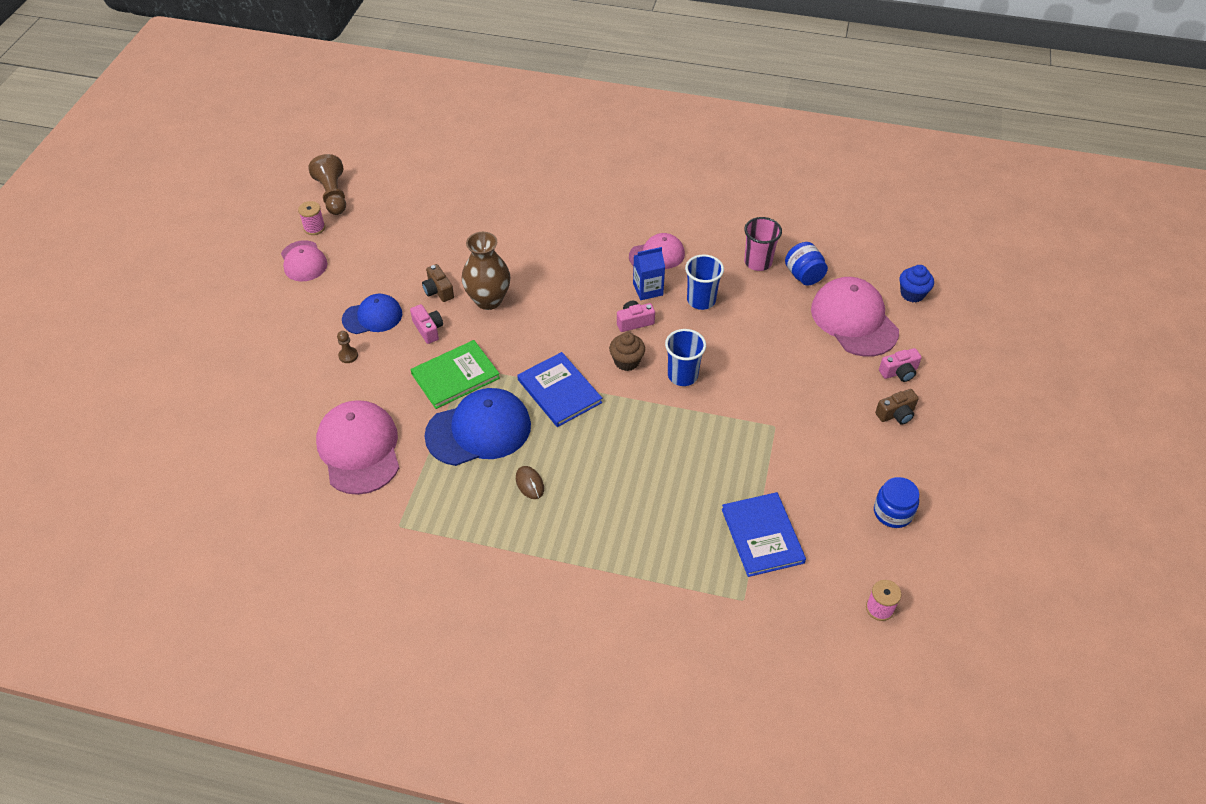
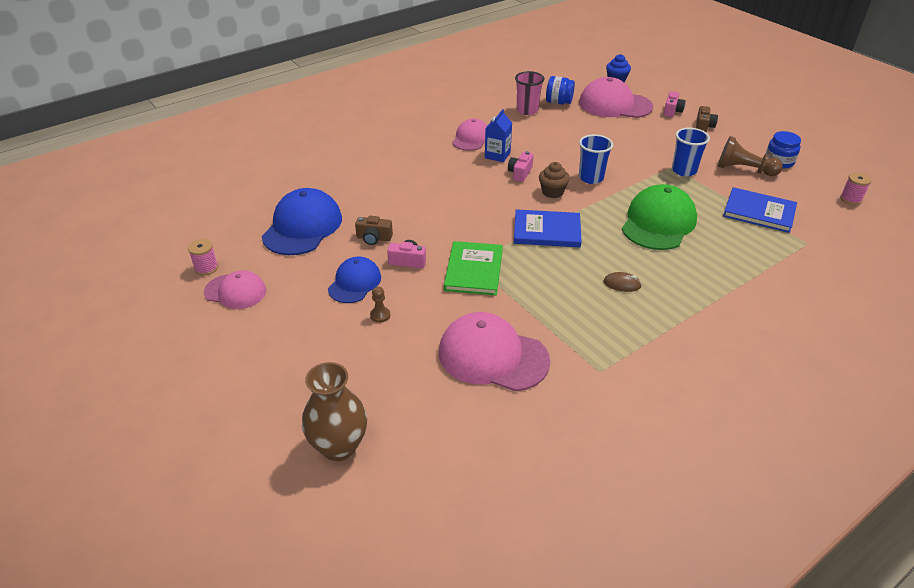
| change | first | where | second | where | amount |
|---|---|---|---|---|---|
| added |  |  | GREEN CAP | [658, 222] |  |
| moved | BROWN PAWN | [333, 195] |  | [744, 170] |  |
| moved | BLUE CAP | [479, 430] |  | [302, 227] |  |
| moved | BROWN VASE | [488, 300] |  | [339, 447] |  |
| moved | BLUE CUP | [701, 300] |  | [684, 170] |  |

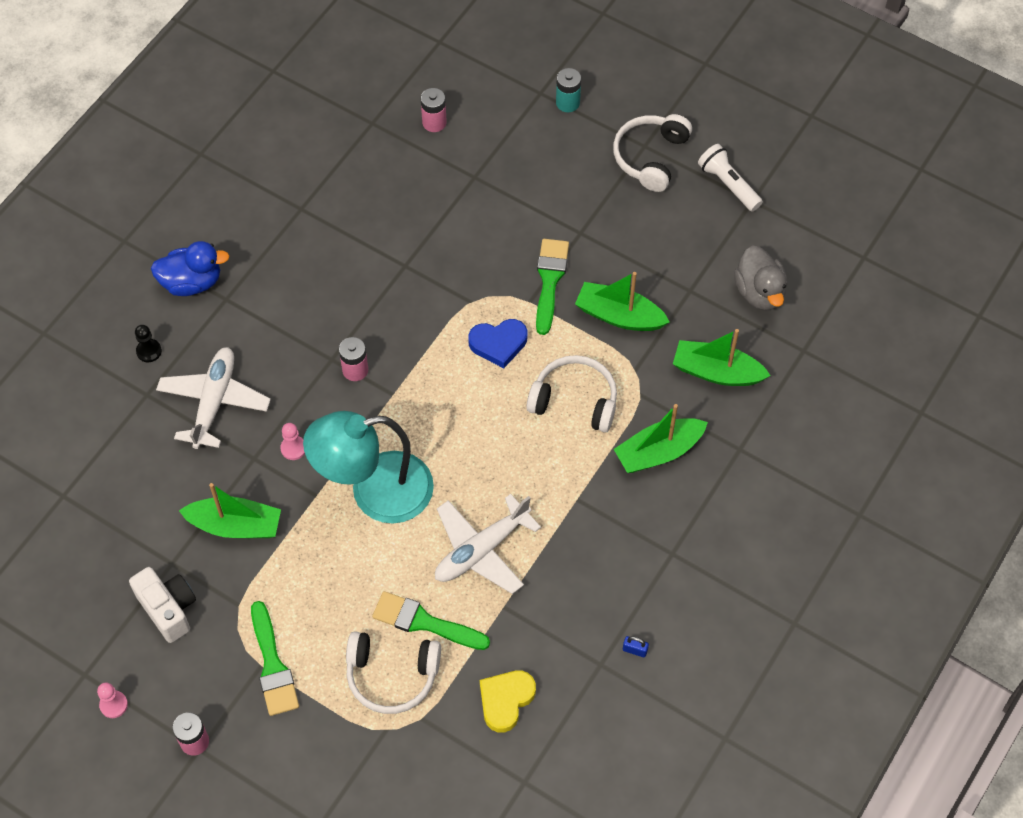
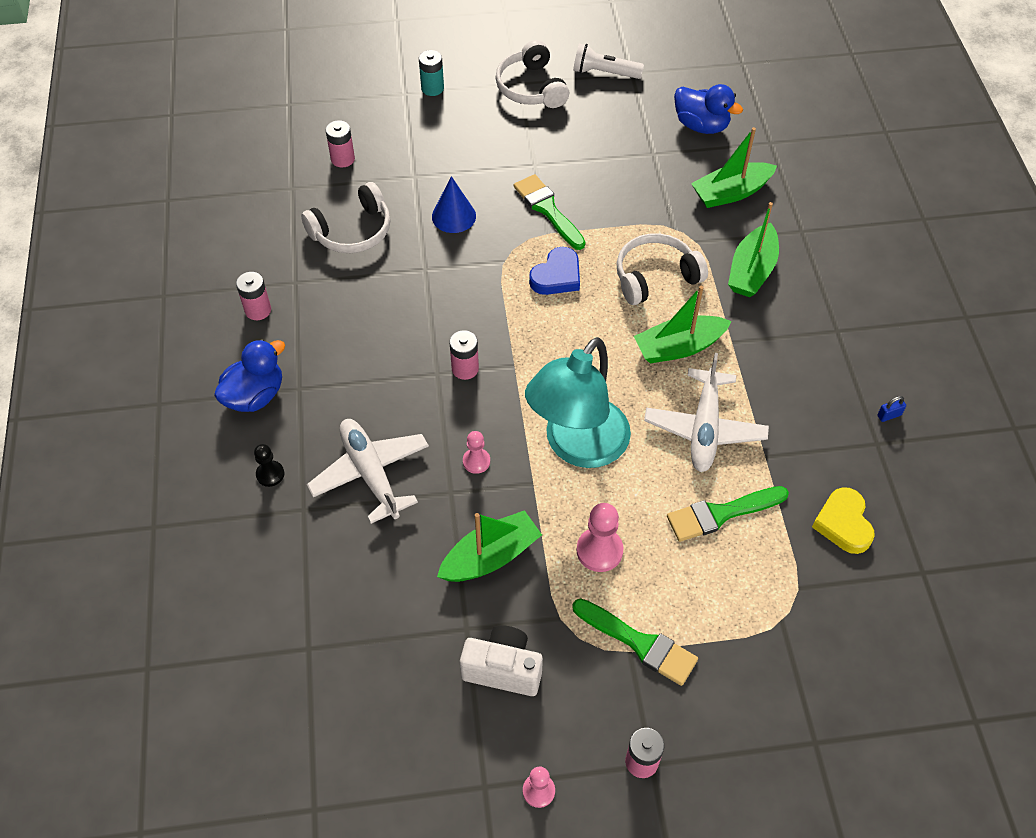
| change | first | where | second | where | amount |
|---|---|---|---|---|---|
| added |  |  | PINK BATTERY | [258, 310] |  |
| added |  |  | BLUE CONE | [454, 216] |  |
| added |  |  | PINK PAWN | [599, 550] |  |
| moved | WHITE HEADPHONES | [392, 675] |  | [352, 231] |  |
| moved | GREEN BOAT | [619, 315] |  | [679, 347] |  |
| recoloured | GREY DUCK | [759, 292] | BLUE DUCK | [701, 125] |  |

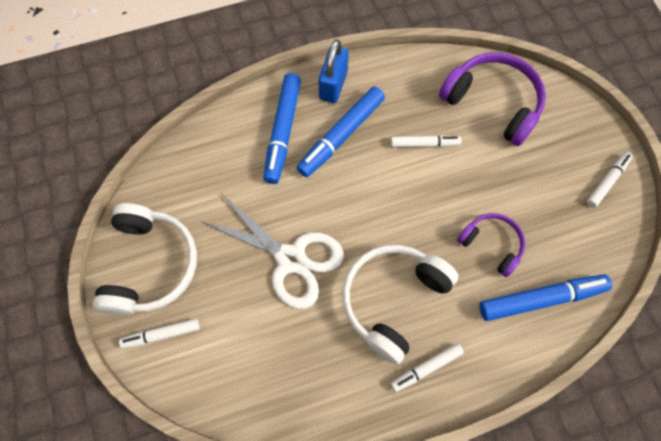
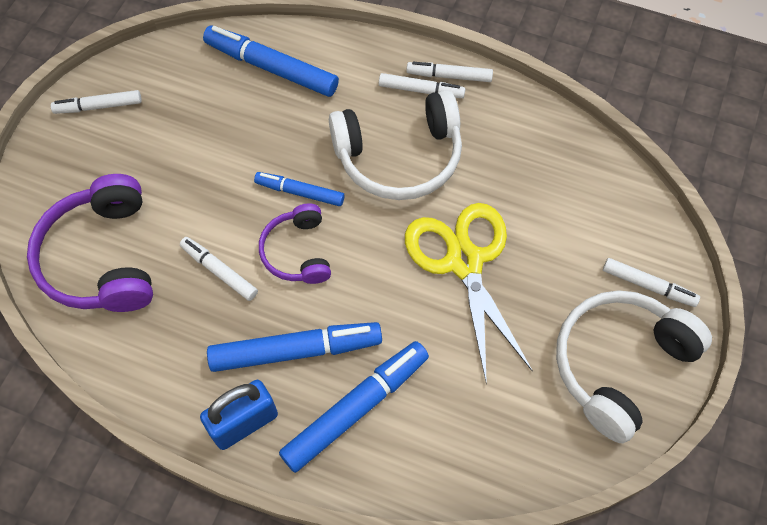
| change | first | where | second | where | amount |
|---|---|---|---|---|---|
| added |  |  | BLUE MARKER | [300, 192] |  |
| added |  |  | WHITE MARKER | [449, 76] |  |
| moved | PURPLE HEADPHONES | [491, 245] |  | [297, 252] |  |
| recoloured | WHITE SCISSORS | [290, 259] | YELLOW SCISSORS | [464, 261] |  |

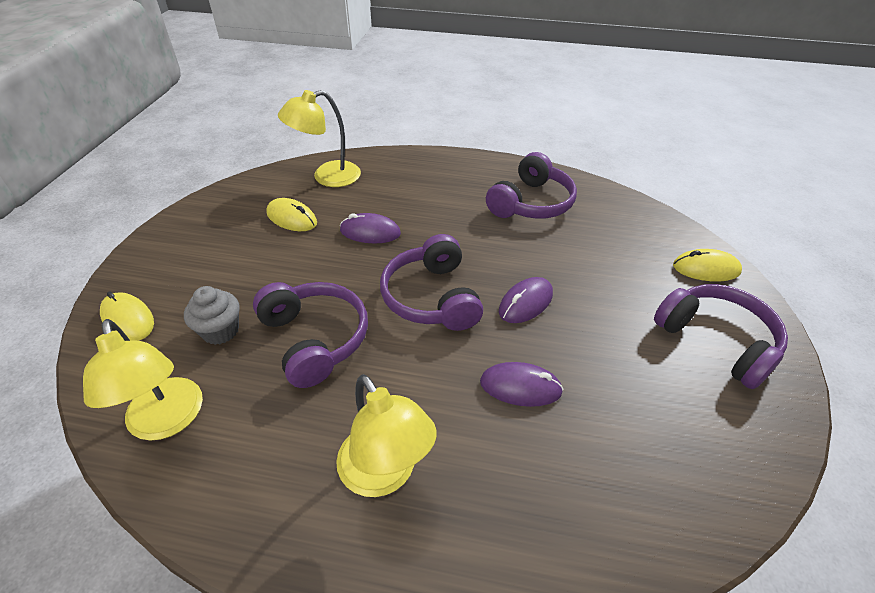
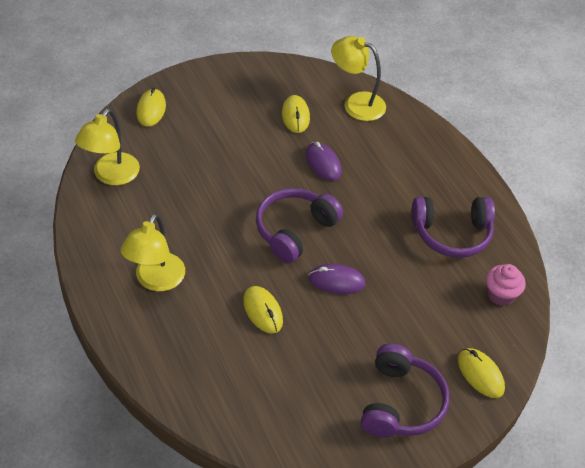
| change | first | where | second | where | amount |
|---|---|---|---|---|---|
| removed | GREY CUPCAKE | [220, 331] |  |  |  |
| removed | PURPLE HEADPHONES | [315, 339] |  |  |  |
| added |  |  | PINK CUPCAKE | [500, 295] |  |
| recoloured | PURPLE MOUSE | [520, 387] | YELLOW MOUSE | [263, 311] |  |

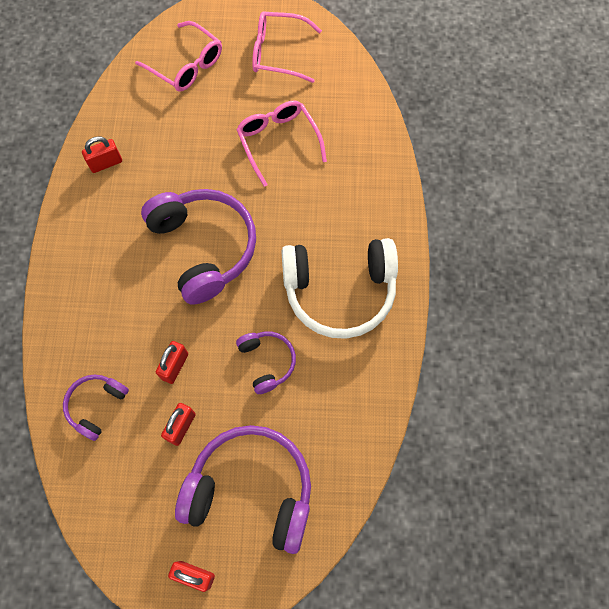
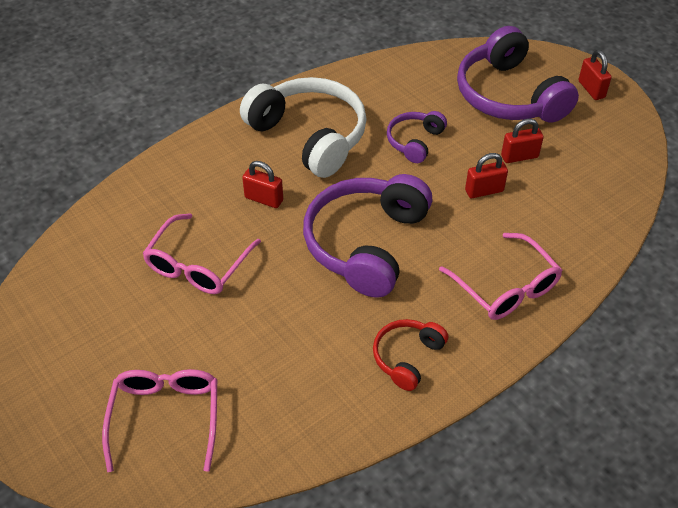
| change | first | where | second | where | amount |
|---|---|---|---|---|---|
| removed | PURPLE HEADPHONES | [96, 405] |  |  |  |
| added |  |  | RED HEADPHONES | [407, 357] |  |
| moved | RED PADLOCK | [106, 163] |  | [264, 199] |  |
| moved | PINK GLASSES | [278, 53] |  | [506, 287] |  |

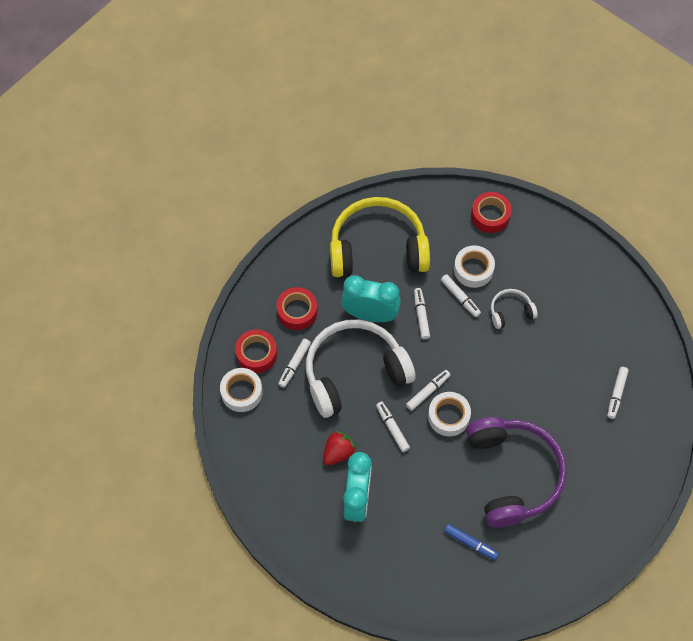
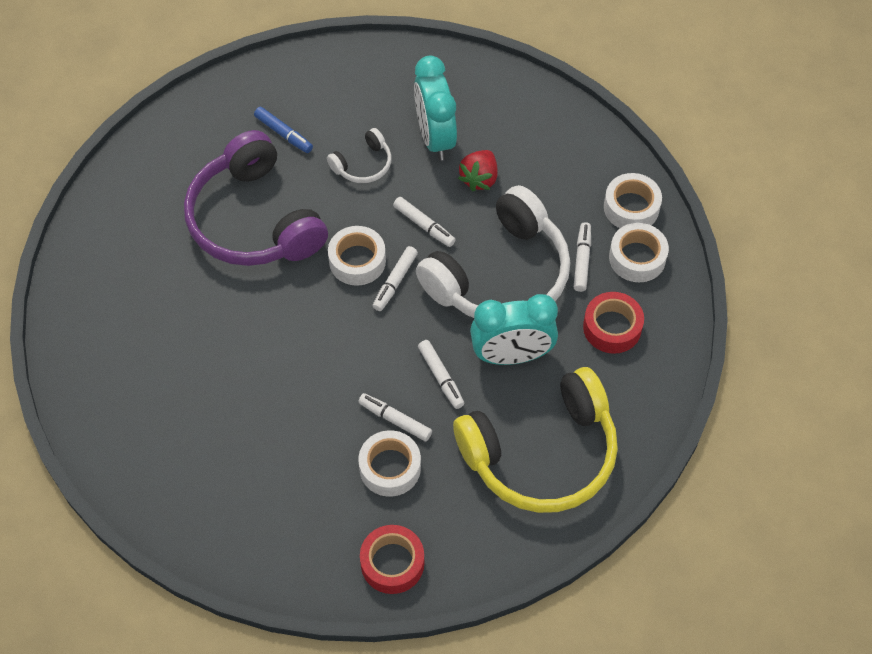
| change | first | where | second | where | amount |
|---|---|---|---|---|---|
| removed | WHITE MARKER | [616, 394] |  |  |  |
| moved | WHITE HEADPHONES | [510, 311] |  | [363, 165] |  |
| recoloured | RED TAPE | [256, 354] | WHITE TAPE | [637, 258] |  |
| turned | BLUE MARKER | [470, 543] |  | [284, 134] | 150 degrees counterclockwise |

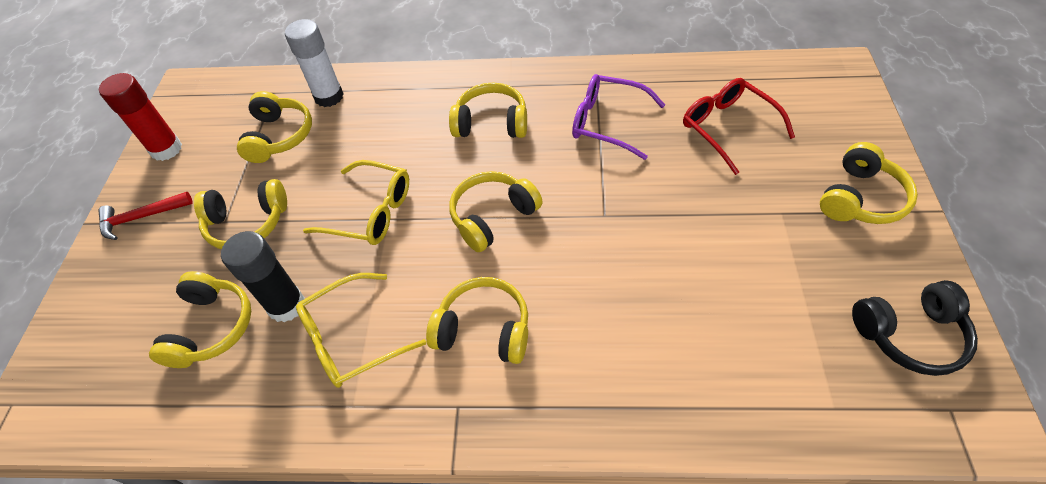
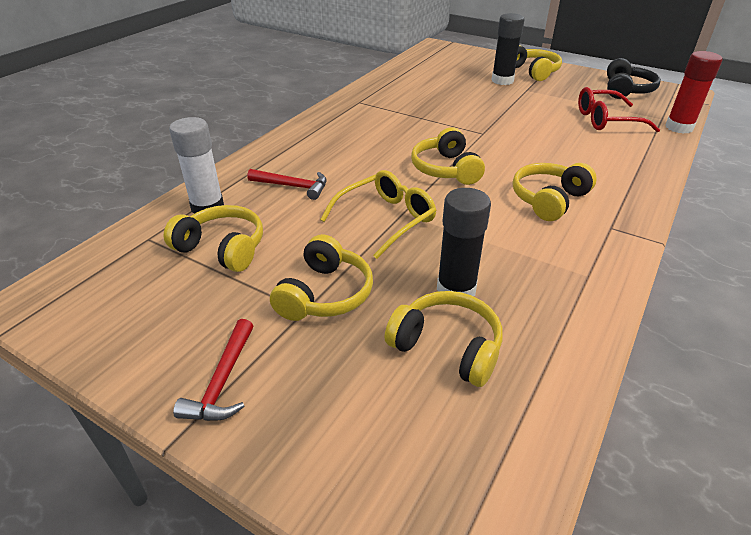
| change | first | where | second | where | amount |
|---|---|---|---|---|---|
| removed | YELLOW GLASSES | [352, 338] |  |  |  |
| removed | YELLOW HEADPHONES | [491, 123] |  |  |  |
| removed | PURPLE GLASSES | [608, 122] |  |  |  |
| added |  |  | RED HAMMER | [293, 186] |  |
| added |  |  | BLACK GLUE STICK | [502, 80] |  |
| moved | RED GLUE STICK | [166, 149] |  | [679, 127] |  |
| moved | RED GLASSES | [728, 128] |  | [606, 120] |  |

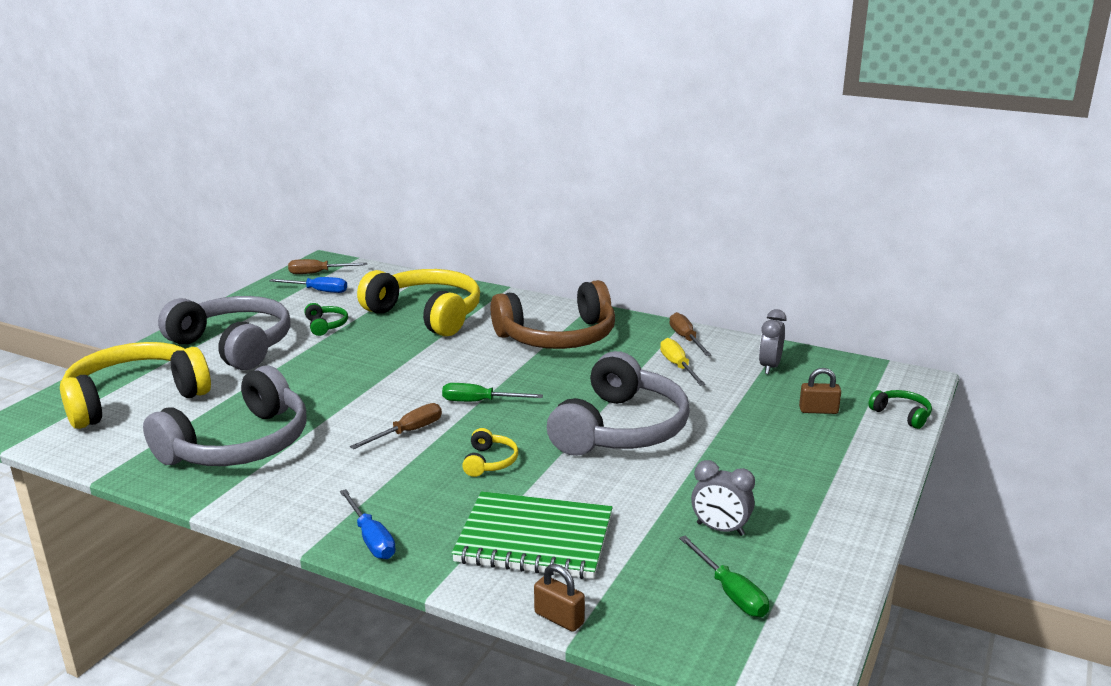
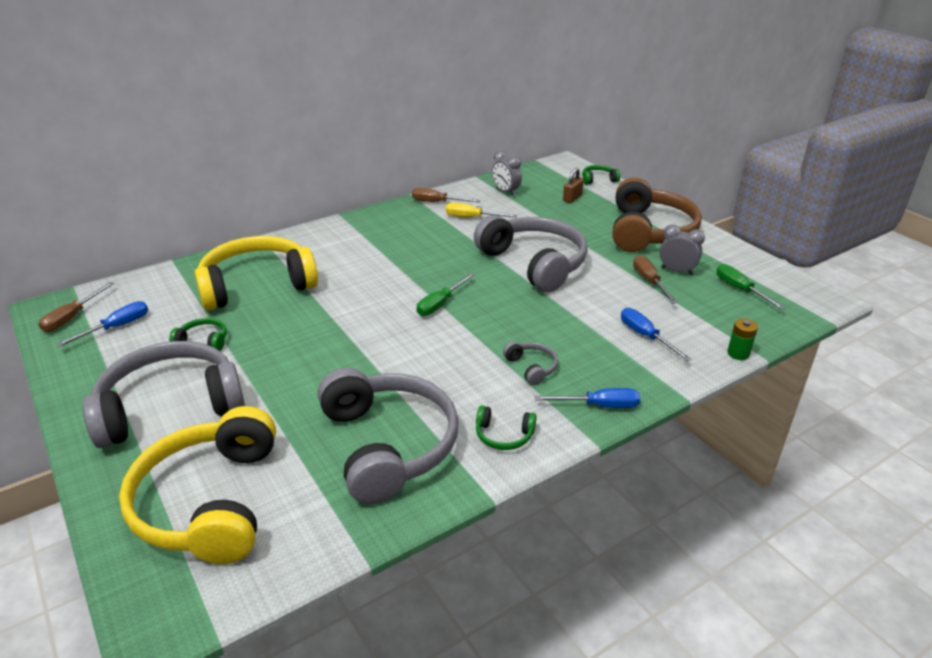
| change | first | where | second | where | amount |
|---|---|---|---|---|---|
| removed | YELLOW HEADPHONES | [489, 462] |  |  |  |
| added |  |  | GREEN HEADPHONES | [504, 435] |  |
| added |  |  | GREY HEADPHONES | [531, 367] |  |
| moved | BROWN SCREWDRIVER | [408, 432] |  | [649, 281] |  |
| moved | BROWN HEADPHONES | [558, 337] |  | [649, 231] |  |
| replaced | GREEN NOTEBOOK | [534, 539] | BLUE SCREWDRIVER | [645, 336] |  |
| replaced | BROWN PADLOCK | [559, 618] | GREEN BATTERY | [738, 353] |  |
| turned | GREEN SCREWDRIVER | [730, 592] |  | [740, 290] | 120 degrees counterclockwise |
| turned | GREY CLOCK | [720, 529] |  | [677, 271] | 120 degrees counterclockwise |

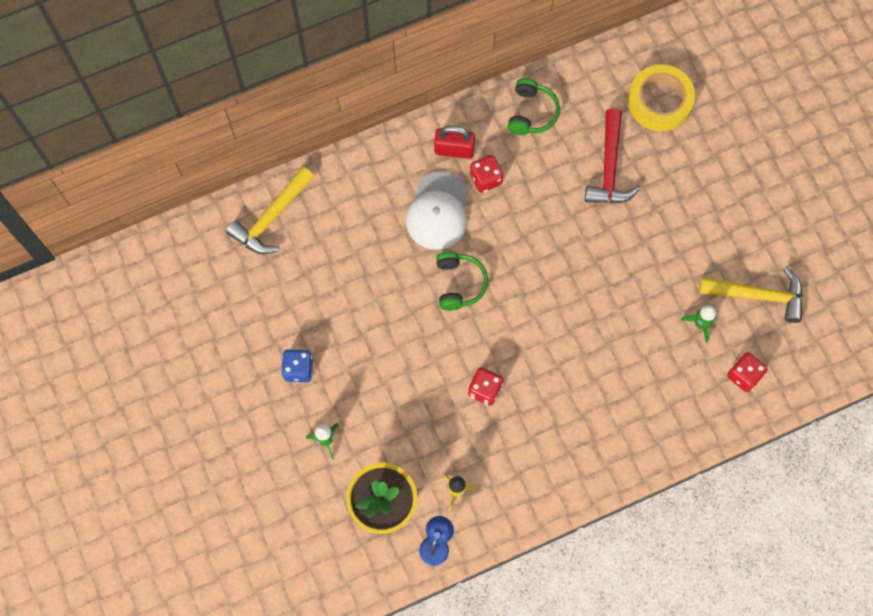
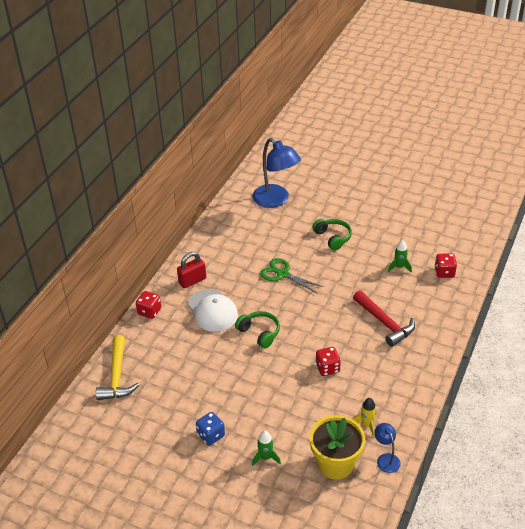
| change | first | where | second | where | amount |
|---|---|---|---|---|---|
| removed | YELLOW HAMMER | [758, 295] |  |  |  |
| added |  |  | GREEN SCISSORS | [282, 274] |  |
| moved | RED DICE | [486, 179] |  | [149, 311] |  |
| moved | GREEN HEADPHONES | [531, 113] |  | [333, 237] |  |
| moved | RED HAMMER | [609, 167] |  | [384, 323] |  |
| replaced | YELLOW TAPE | [660, 101] | BLUE LAMP | [276, 200] |  |

